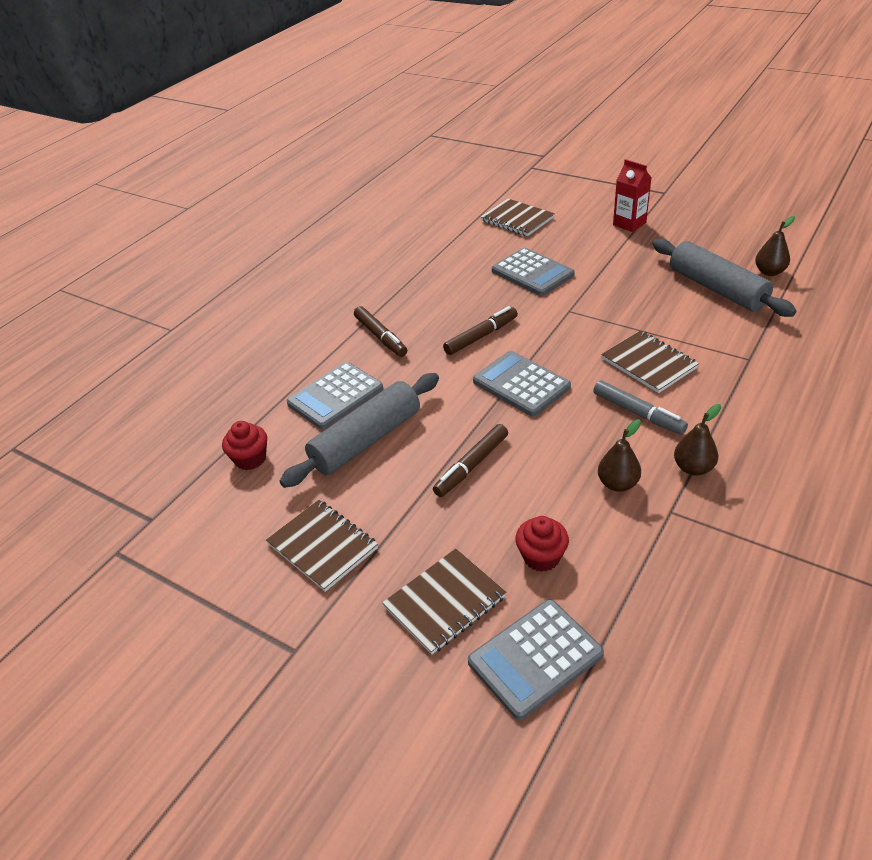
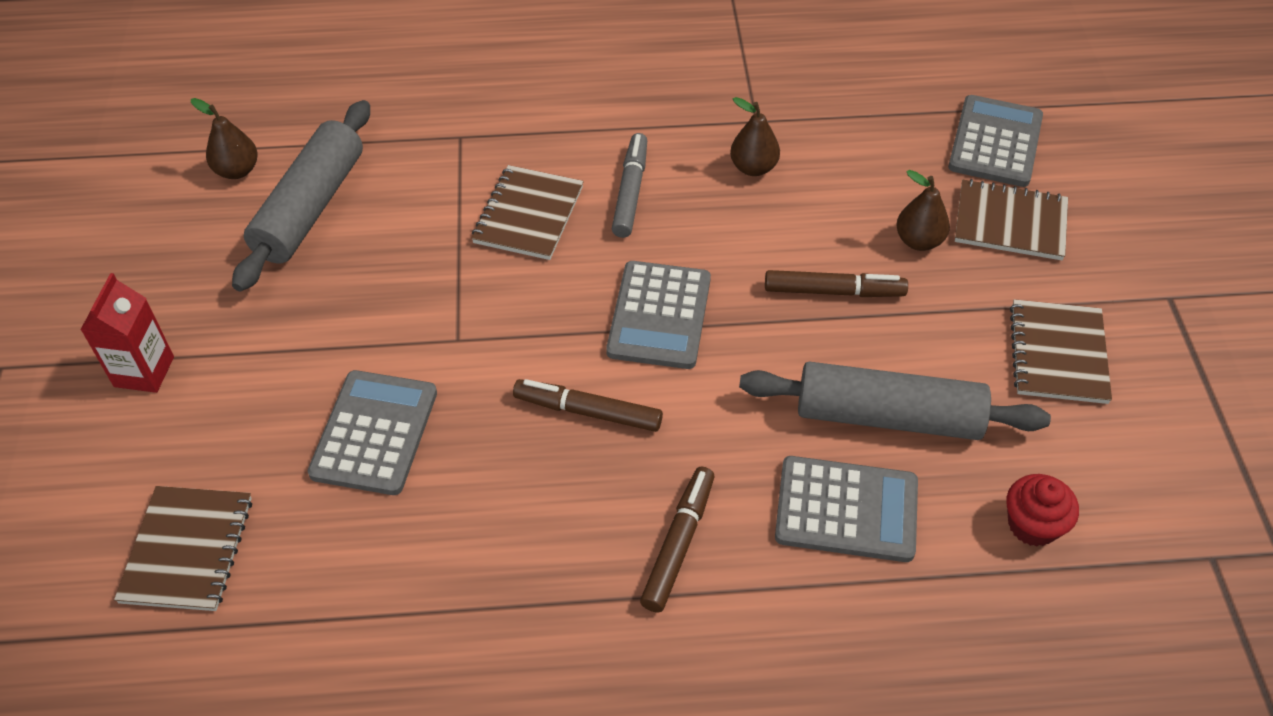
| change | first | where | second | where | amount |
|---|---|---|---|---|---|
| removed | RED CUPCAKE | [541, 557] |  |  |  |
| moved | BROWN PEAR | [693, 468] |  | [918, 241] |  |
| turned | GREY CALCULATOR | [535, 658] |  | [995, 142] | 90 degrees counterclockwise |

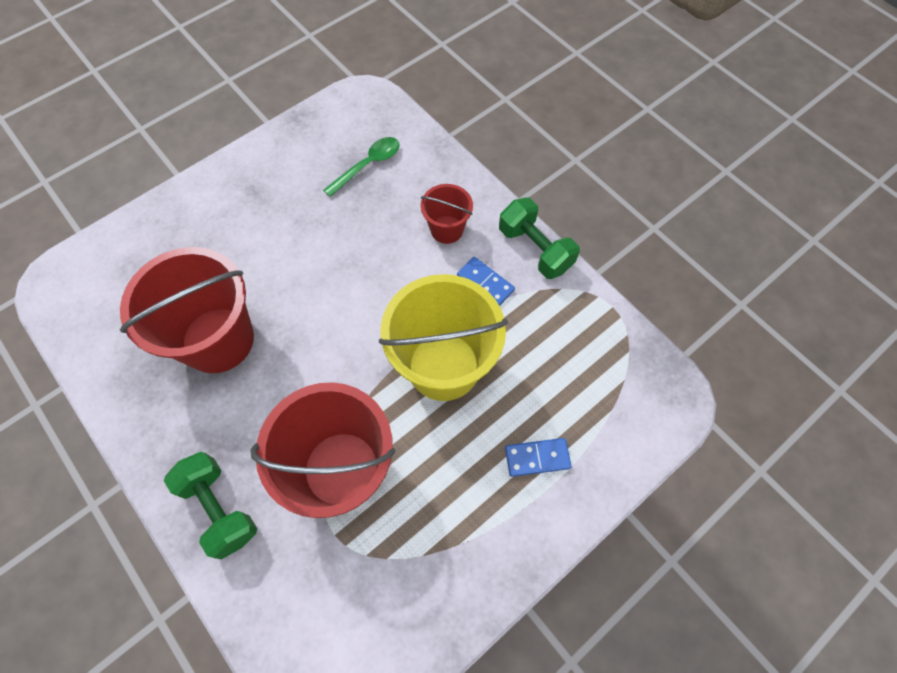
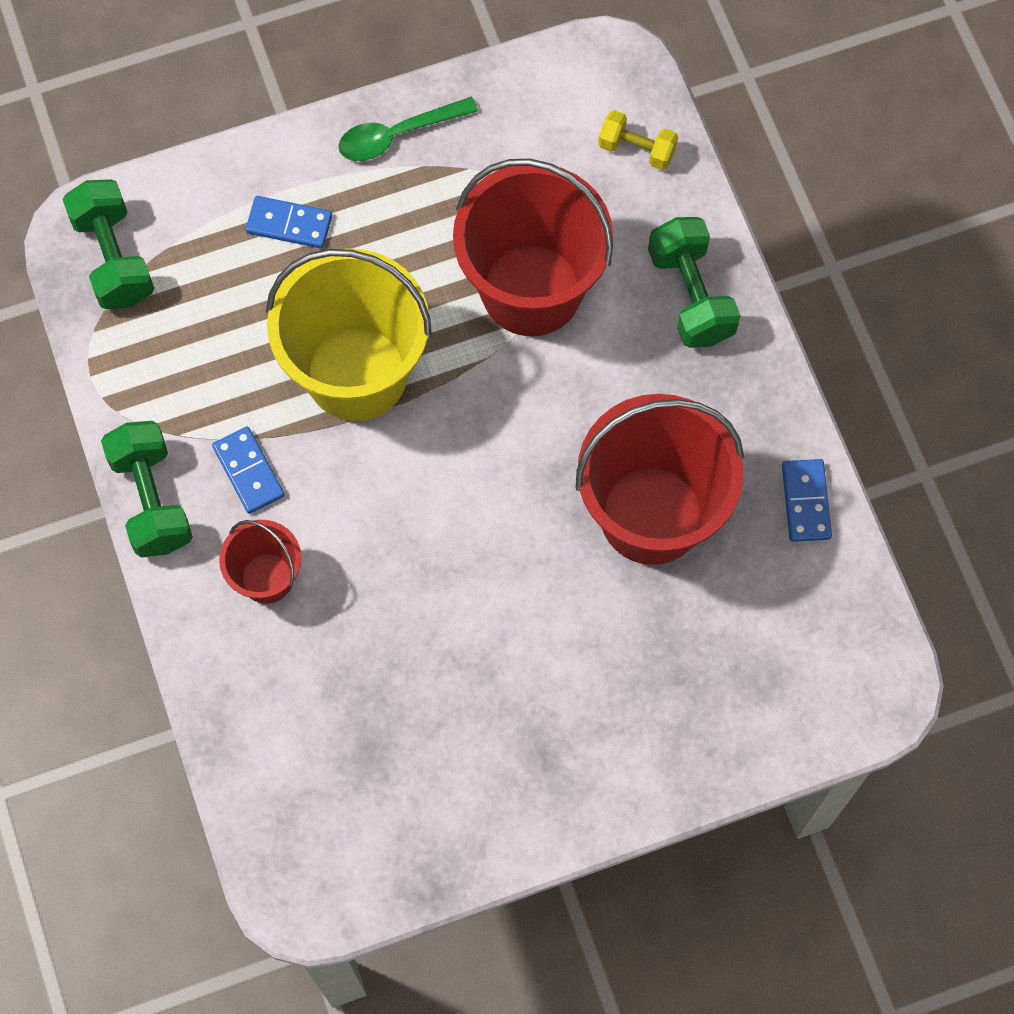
| change | first | where | second | where | amount |
|---|---|---|---|---|---|
| added |  |  | GREEN DUMBBELL | [114, 258] |  |
| added |  |  | YELLOW DUMBBELL | [637, 149] |  |
| added |  |  | BLUE DOMINO | [806, 502] |  |
| moved | GREEN SPOON | [368, 165] |  | [398, 135] |  |

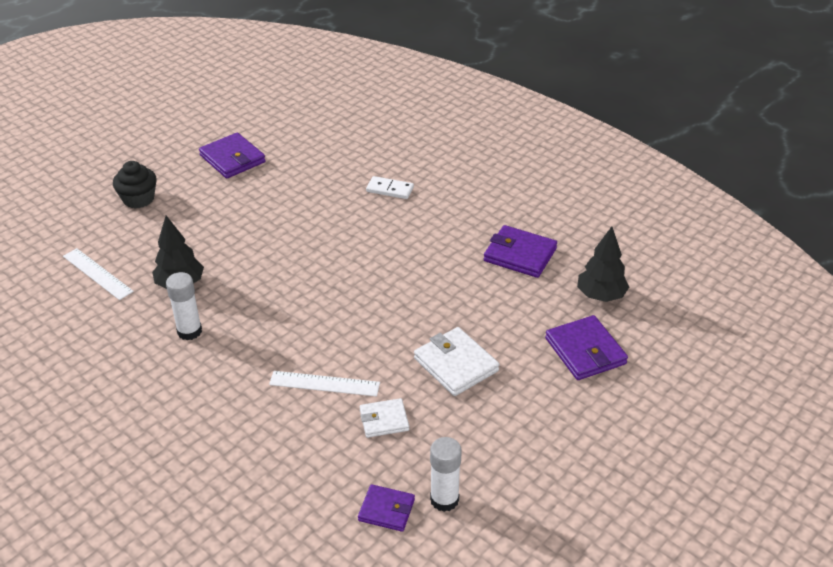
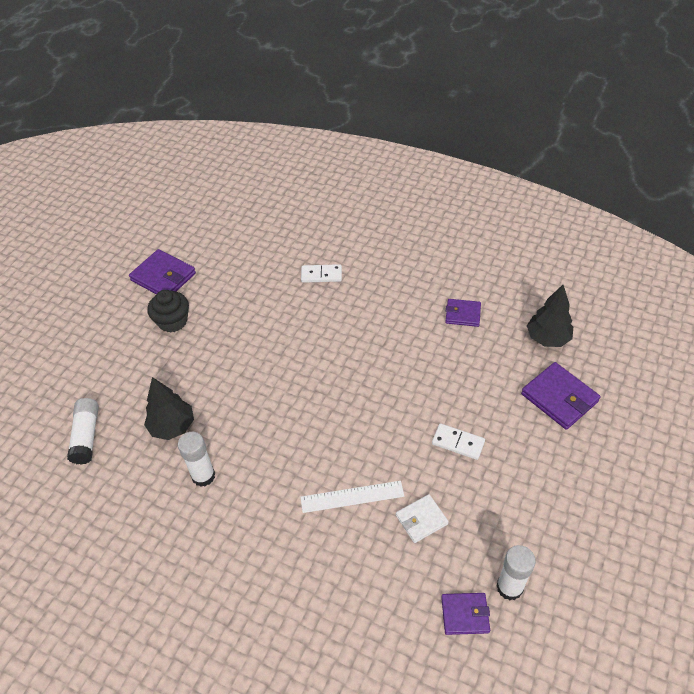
| change | first | where | second | where | amount |
|---|---|---|---|---|---|
| moved | BLACK CUPCAKE | [138, 199] |  | [172, 321] |  |
| replaced | WHITE RULER | [97, 273] | WHITE GLUE STICK | [87, 436] |  |
| replaced | WHITE WALLET | [456, 364] | WHITE DOMINO | [458, 443] |  |
| resized | PURPLE WALLET | [520, 255] |  | [462, 314] | x0.62 |

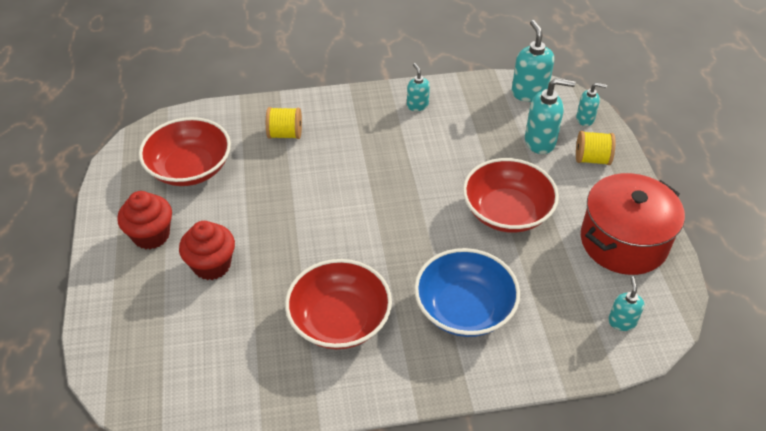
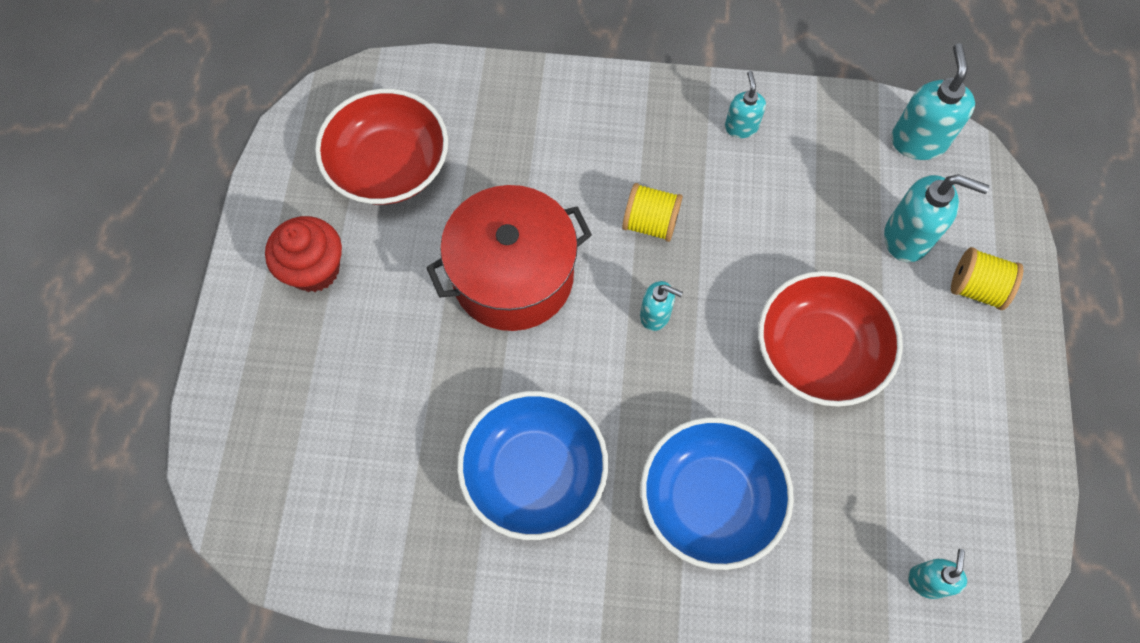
| change | first | where | second | where | amount |
|---|---|---|---|---|---|
| removed | RED CUPCAKE | [212, 265] |  |  |  |
| moved | YELLOW SPOOL | [285, 134] |  | [650, 223] |  |
| moved | TURQUOISE SOAP DISPENSER | [585, 119] |  | [655, 315] |  |
| moved | RED POT | [623, 241] |  | [513, 276] |  |
| recoloured | RED BOWL | [339, 320] | BLUE BOWL | [534, 473] |  |

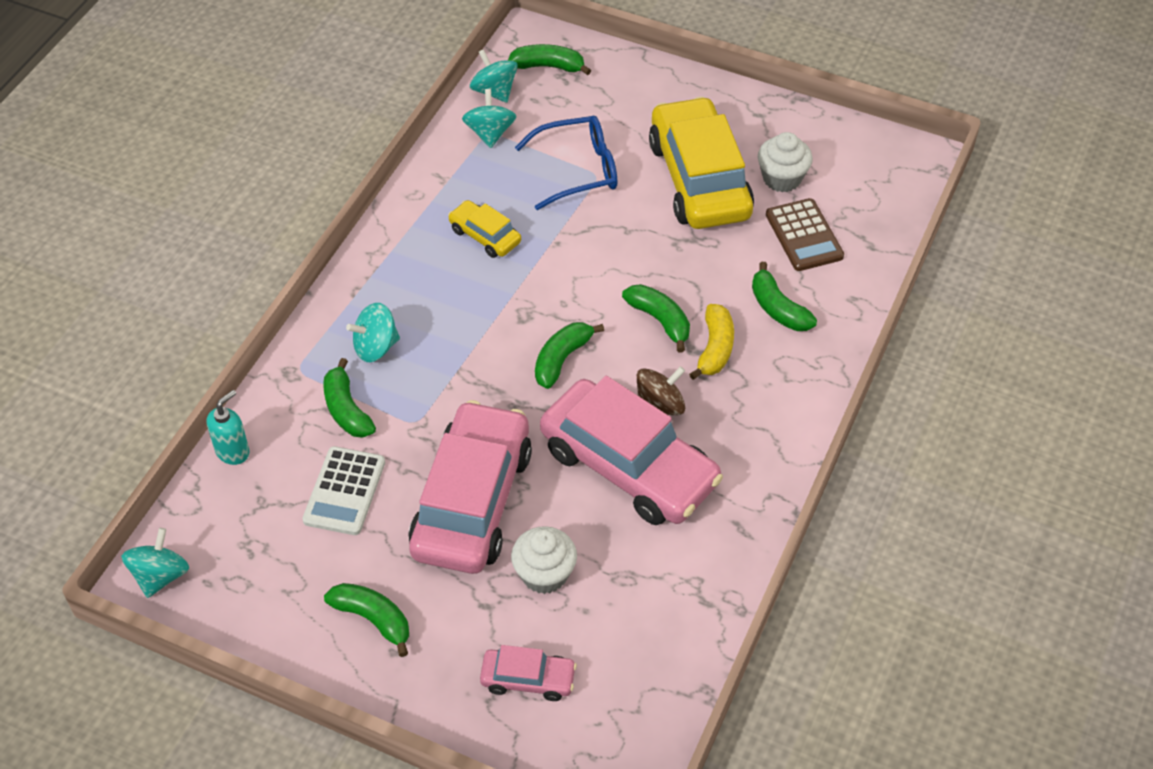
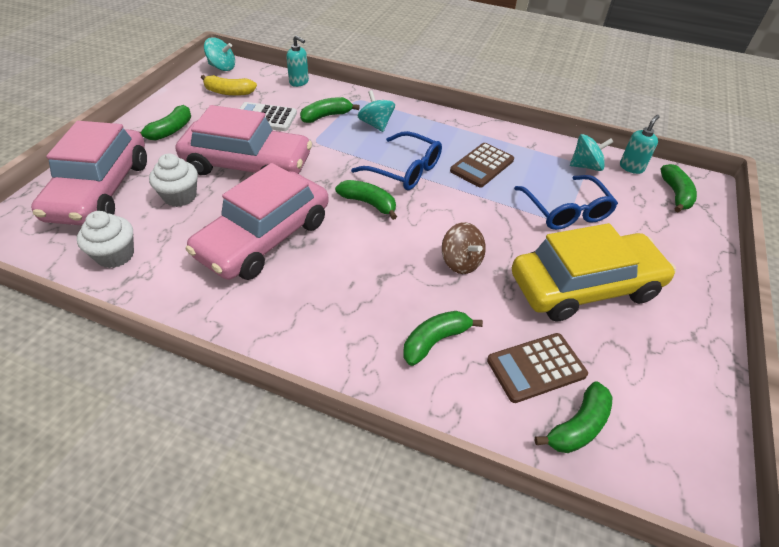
| change | first | where | second | where | amount |
|---|---|---|---|---|---|
| added |  |  | BLUE GLASSES | [405, 170] |  |
| moved | GREEN BANANA | [660, 320] |  | [578, 426] |  |
| moved | BROWN SPINNING TOP | [659, 406] |  | [461, 262] |  |
| moved | YELLOW BANANA | [715, 348] |  | [229, 92] |  |
| moved | WHITE CUPCAKE | [782, 178] |  | [115, 255] |  |
| replaced | YELLOW CAR | [485, 236] | BROWN CALCULATOR | [482, 165] |  |
| replaced | TURQUOISE SPINNING TOP | [494, 91] | TURQUOISE SOAP DISPENSER | [631, 167] |  |
| resized | PINK CAR | [528, 679] |  | [100, 190] | x2.16 |

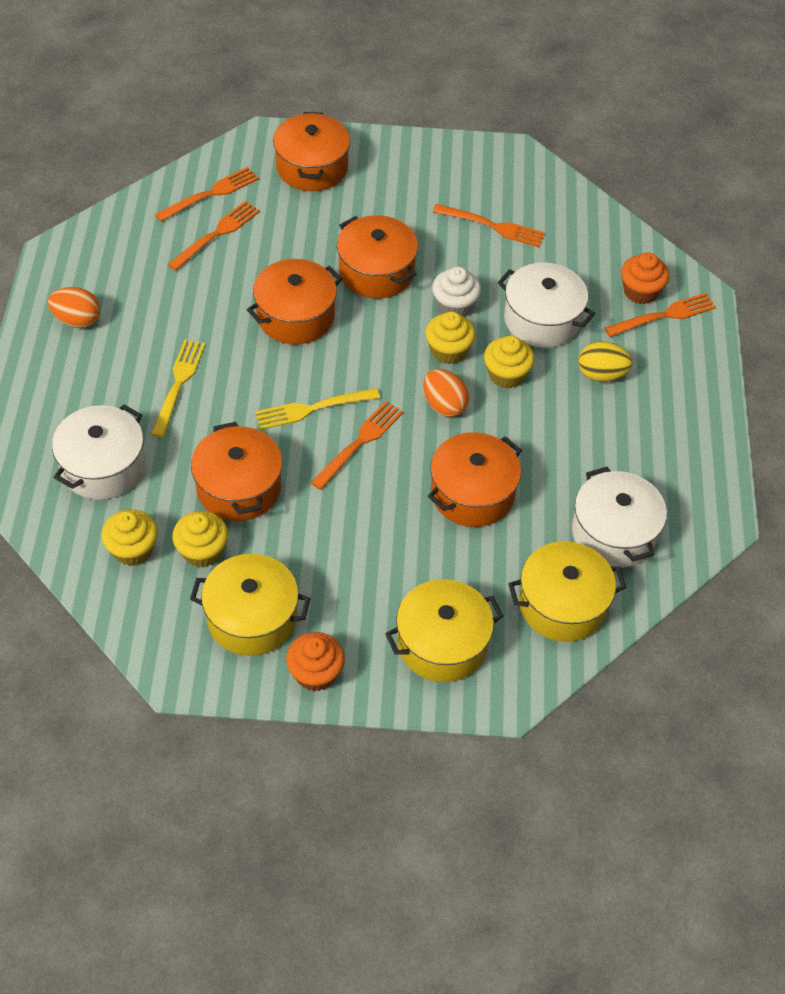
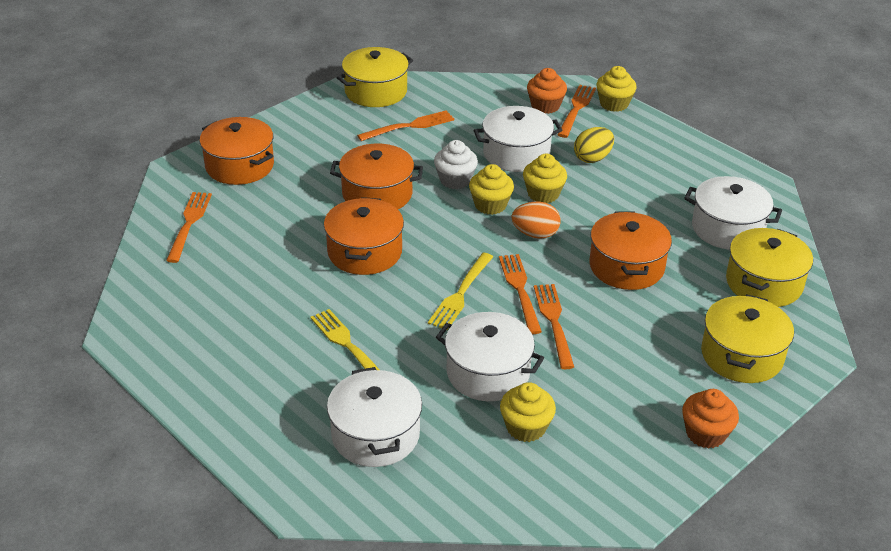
| change | first | where | second | where | amount |
|---|---|---|---|---|---|
| removed | ORANGE EGG | [77, 320] |  |  |  |
| moved | YELLOW CUPCAKE | [133, 549] |  | [614, 104] |  |
| moved | ORANGE FORK | [216, 234] |  | [554, 322] |  |
| moved | YELLOW POT | [252, 617] |  | [376, 91] |  |
| recoloured | ORANGE POT | [238, 487] | WHITE POT | [488, 372] |  |

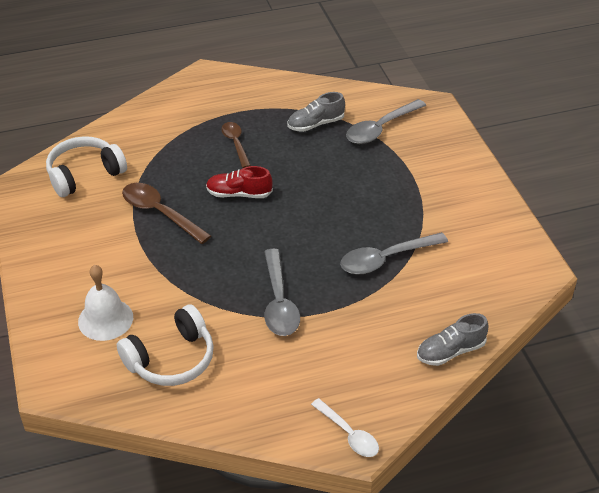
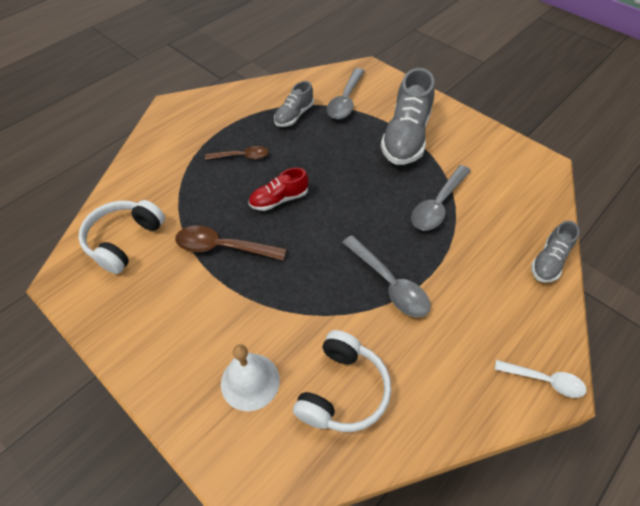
| change | first | where | second | where | amount |
|---|---|---|---|---|---|
| added |  |  | GREY SHOE | [406, 137] |  |
| turned | BROWN SPOON | [235, 143] |  | [242, 156] | 135 degrees clockwise |

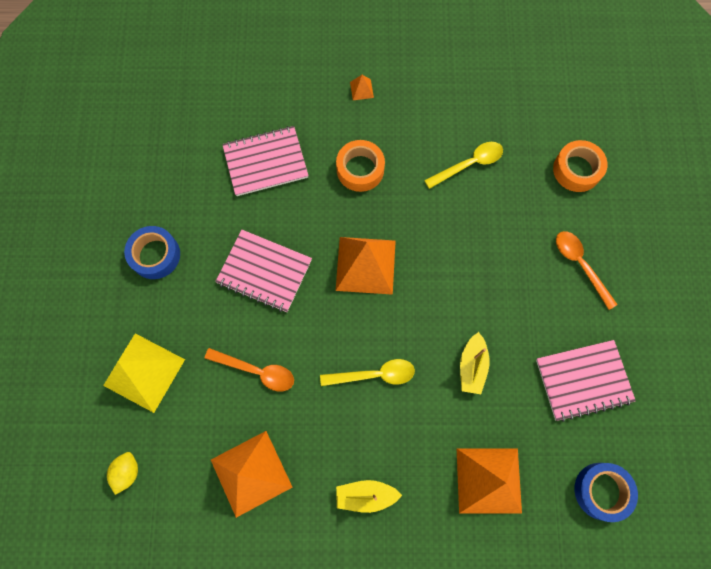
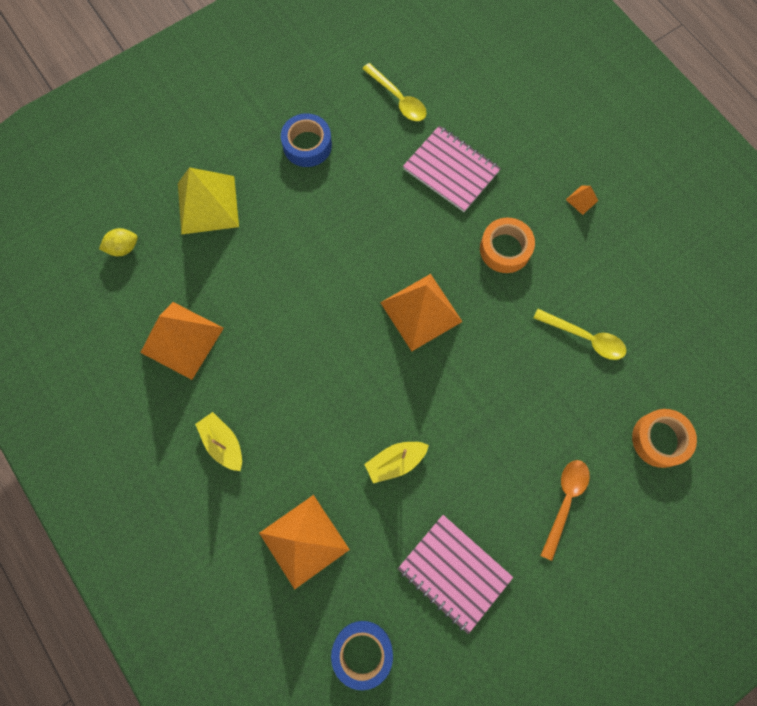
| change | first | where | second | where | amount |
|---|---|---|---|---|---|
| removed | ORANGE SPOON | [257, 371] |  |  |  |
| removed | PINK NOTEBOOK | [264, 272] |  |  |  |
| moved | YELLOW SPOON | [374, 375] |  | [398, 99] |  |

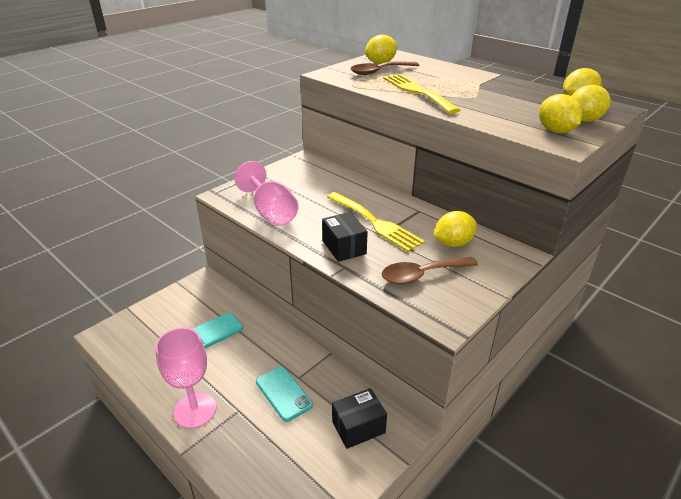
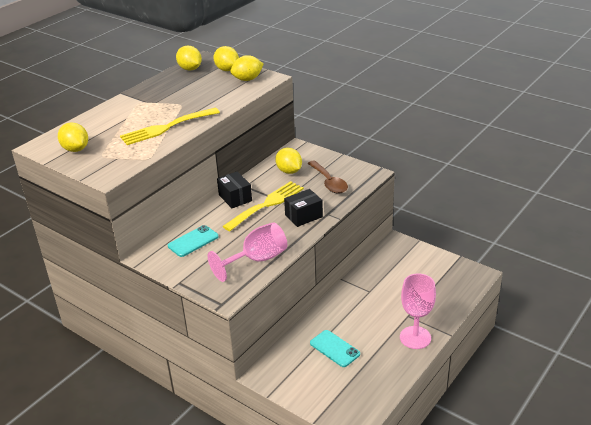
| change | first | where | second | where | amount |
|---|---|---|---|---|---|
| removed | BROWN SPOON | [379, 72] |  |  |  |
| moved | TURQUOISE PHONE | [283, 393] |  | [193, 241] |  |
| moved | BLACK BOX | [358, 427] |  | [235, 198] |  |

